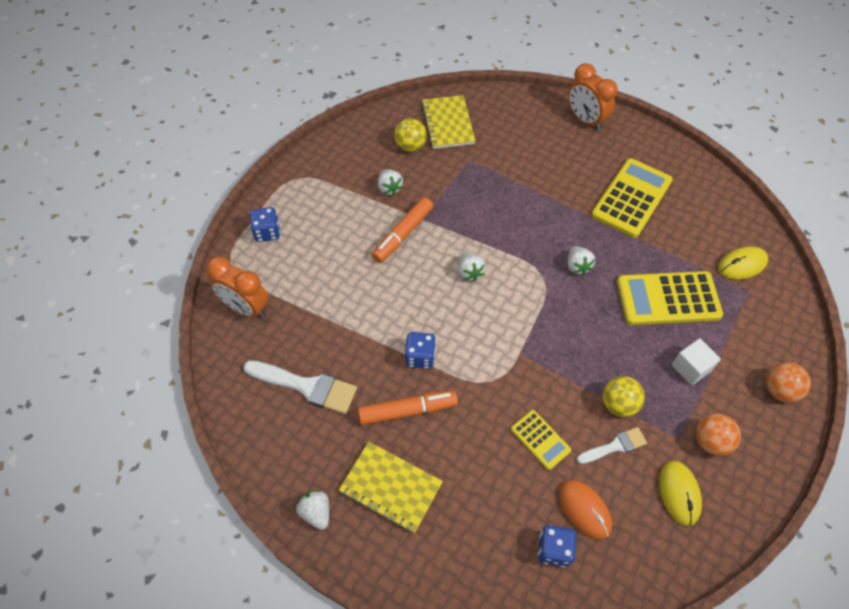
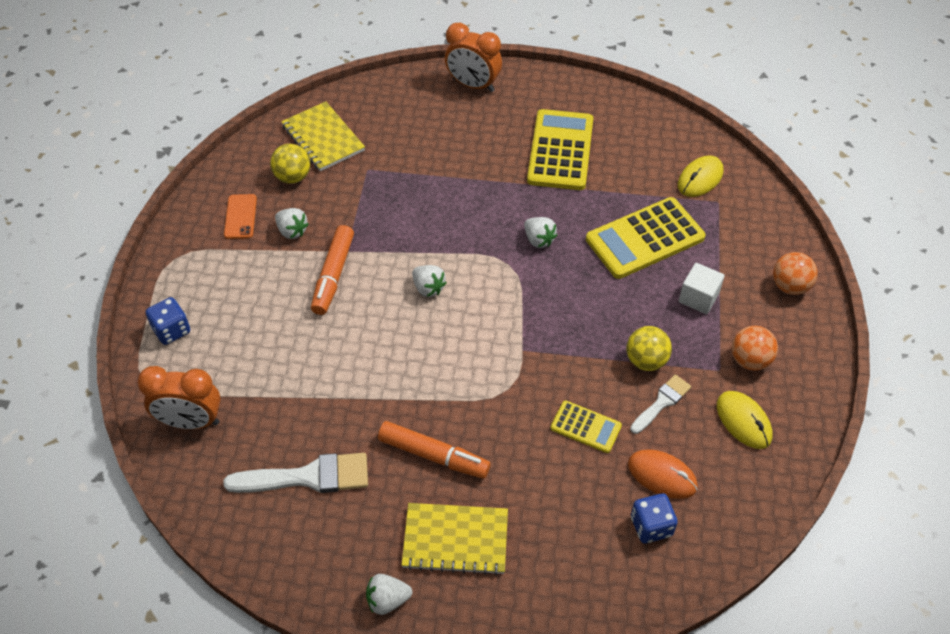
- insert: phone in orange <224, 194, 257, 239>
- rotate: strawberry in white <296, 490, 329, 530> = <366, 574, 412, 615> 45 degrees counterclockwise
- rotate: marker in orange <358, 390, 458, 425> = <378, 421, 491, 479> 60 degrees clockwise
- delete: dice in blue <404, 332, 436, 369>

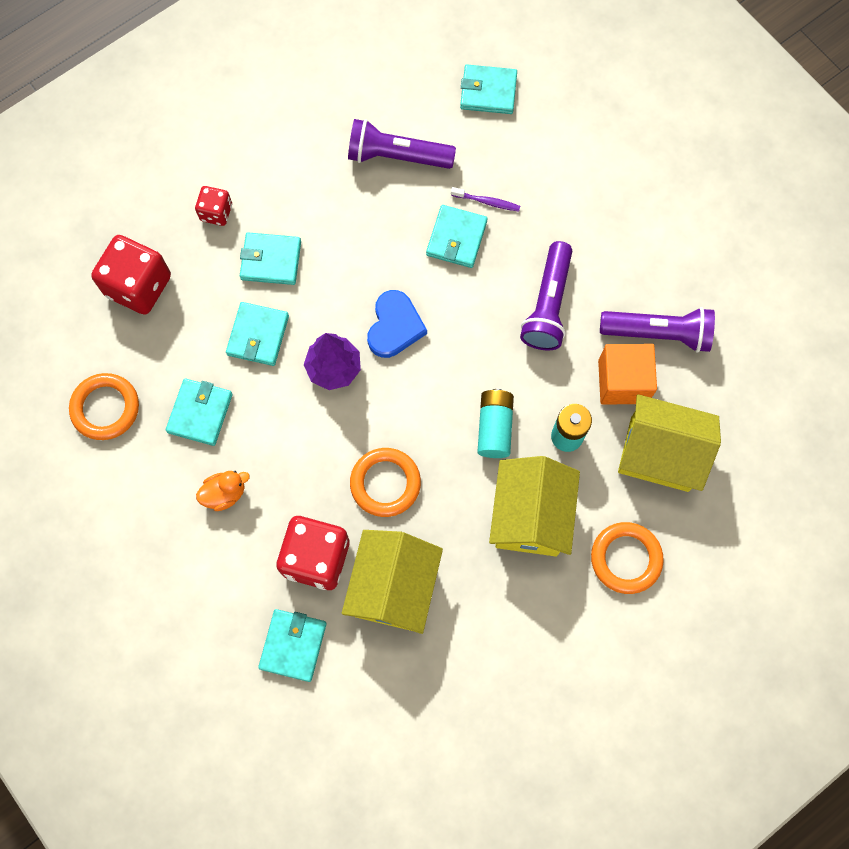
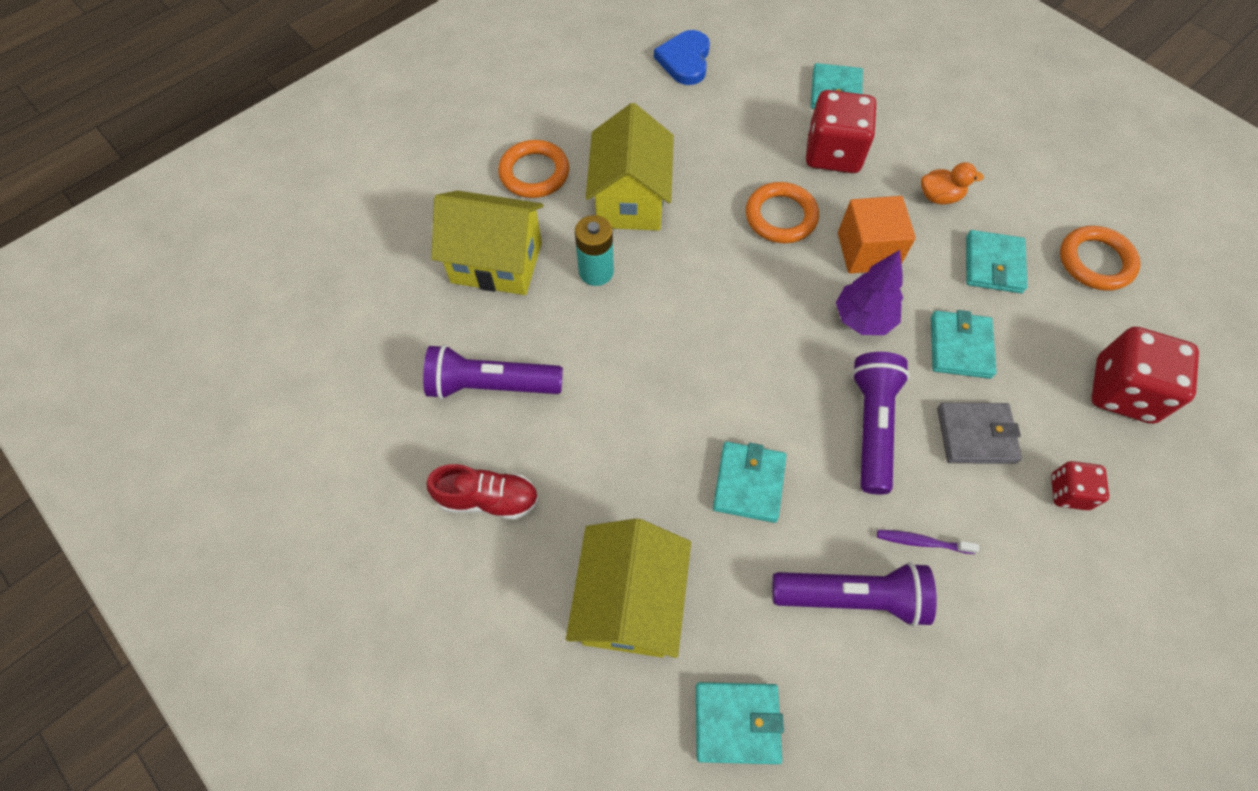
- insert: shoe in red <427, 464, 539, 520>
- move: house in yellow <342, 530, 443, 634> to <566, 518, 691, 658>
- move: heart in blue <367, 290, 427, 358> to <654, 30, 710, 85>
- move: cube in orange <598, 344, 657, 404> to <838, 196, 916, 274>
- move: flashlight in purple <520, 241, 572, 350> to <852, 352, 910, 495>
- move: toothbrush in purple <451, 187, 520, 211> to <877, 530, 979, 554>
- rotate: duck in orange <196, 471, 250, 511> = <921, 162, 984, 205> 150 degrees counterclockwise
- recolor: wallet in turquoise <240, 233, 301, 285> to wallet in grey <937, 403, 1022, 464>
- delete: battery in turquoise <477, 389, 514, 458>

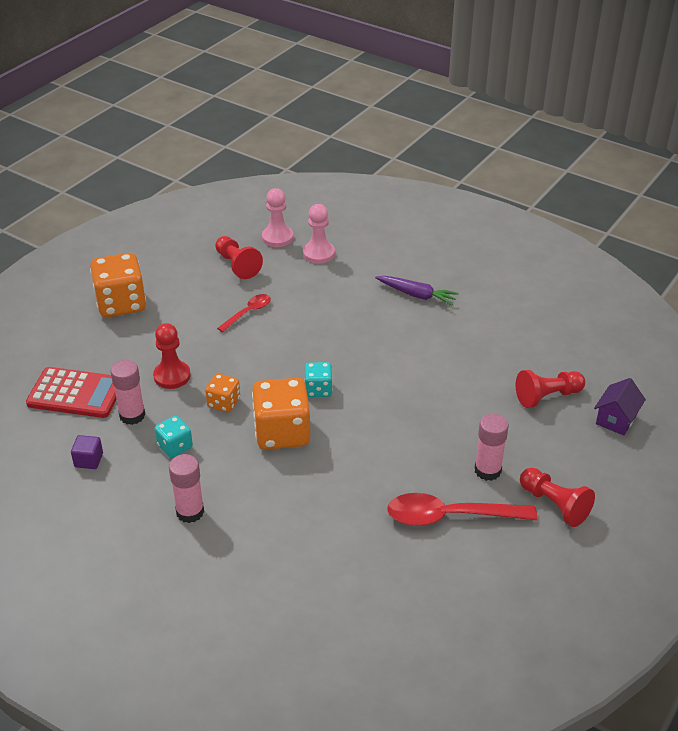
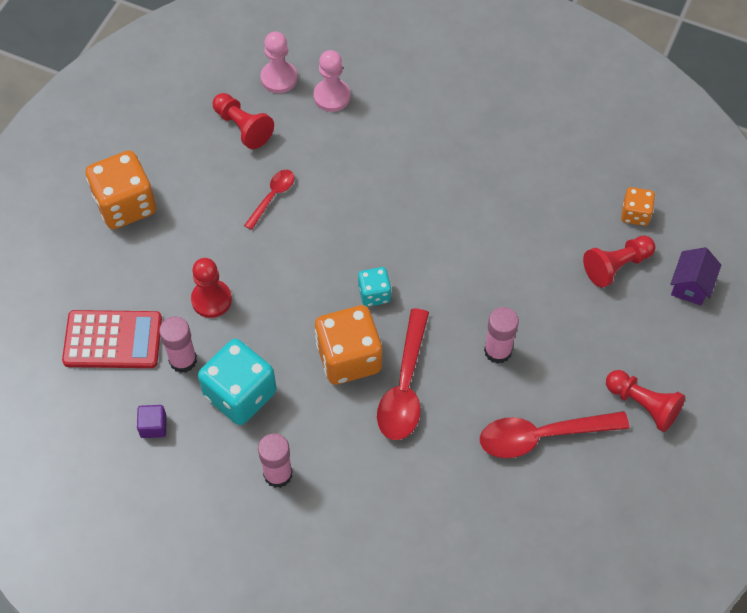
- resize: dice in turquoise <155, 416, 193, 458> = <198, 339, 277, 425> x1.89
- insert: spoon in red <377, 309, 429, 440>
- move: glue stick in pink <474, 414, 509, 481> to <484, 307, 519, 364>
- move: dice in orange <205, 374, 240, 412> to <621, 187, 655, 226>
- delete: carrot in purple <375, 276, 459, 305>

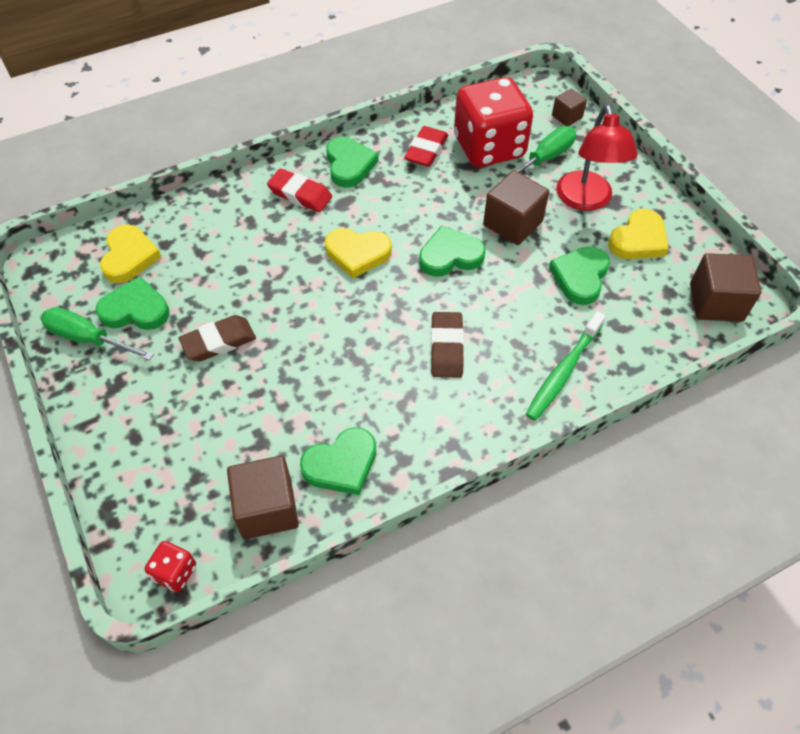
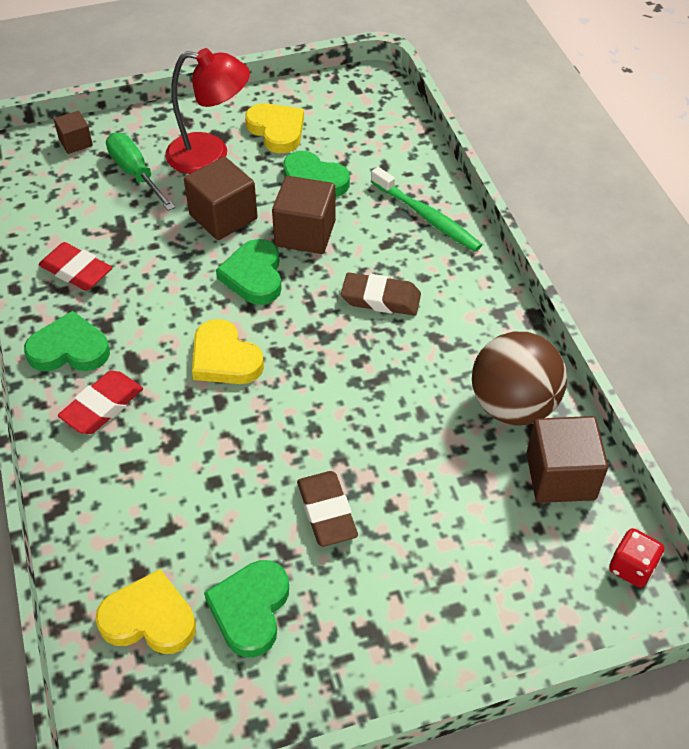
- rotate: heart in yellow <325, 228, 391, 278> = <192, 319, 264, 384> 120 degrees clockwise
- move: cube in brown <690, 253, 761, 322> to <272, 176, 336, 254>
- replace: heart in green <300, 427, 376, 495> to ball in brown <472, 332, 567, 425>
- delete: screwdriver in green <41, 307, 154, 361>
- delete: dice in red <454, 77, 533, 167>

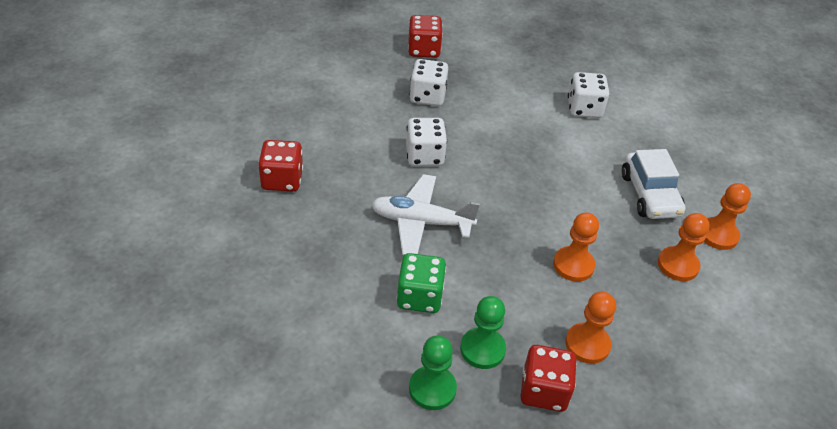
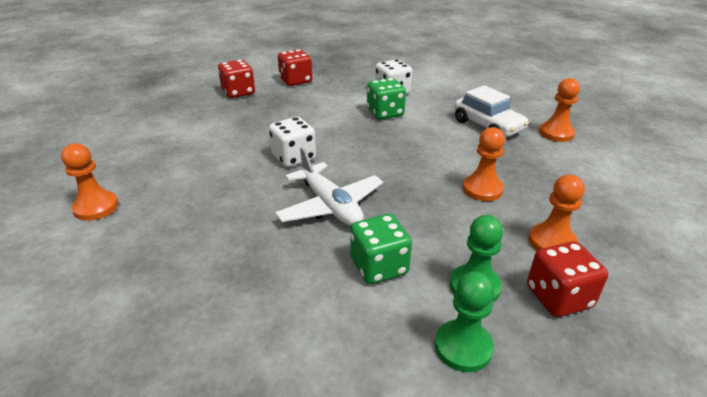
- move: pawn in orange <658, 213, 709, 281> to <61, 143, 118, 221>
- rotate: plane in white <371, 174, 480, 255> = <275, 147, 383, 226> 105 degrees counterclockwise
- move: dice in red <258, 140, 303, 192> to <278, 49, 312, 86>
- insert: dice in green <367, 78, 406, 119>
- delete: dice in white <410, 59, 448, 106>

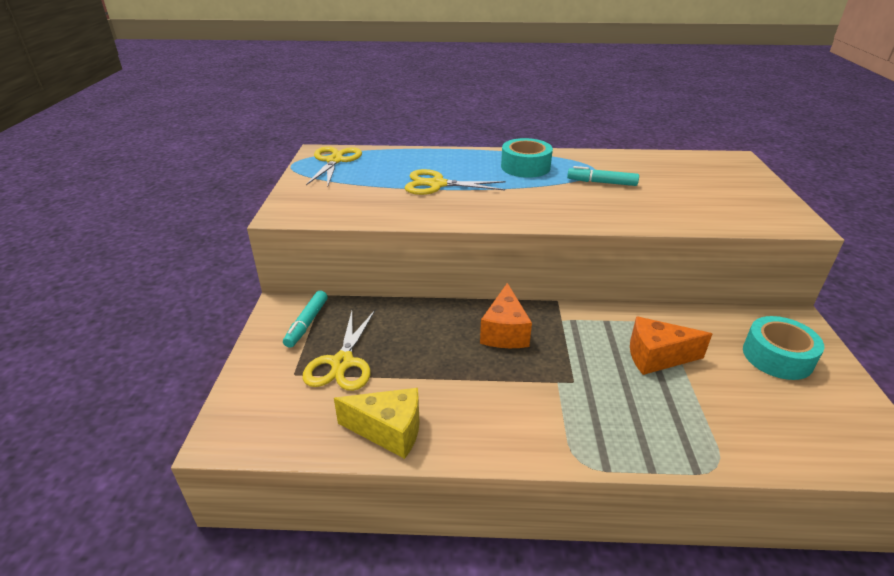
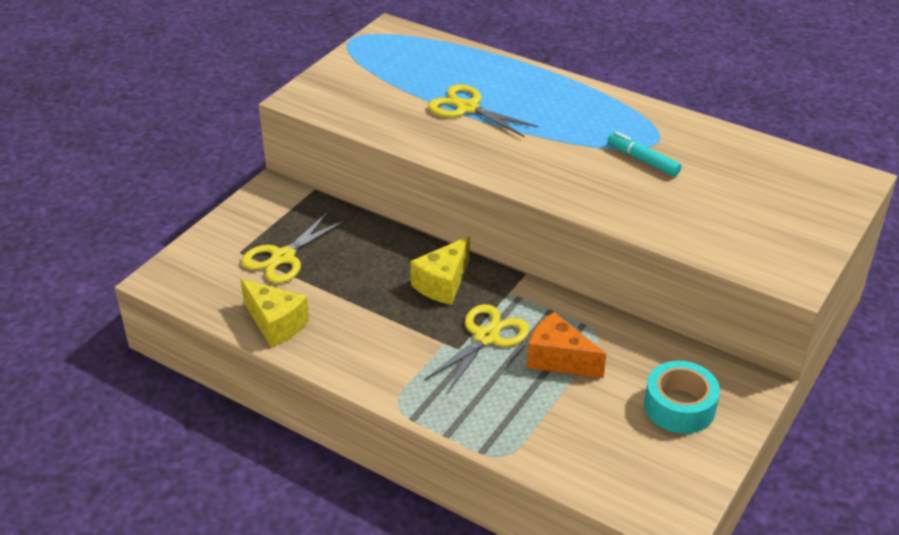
- recolor: cheese in orange <480, 283, 532, 348> to cheese in yellow <410, 236, 470, 305>
- move: scissors in yellow <306, 146, 362, 186> to <424, 304, 529, 394>
- delete: marker in turquoise <283, 291, 328, 348>
- delete: tape in turquoise <501, 138, 553, 178>

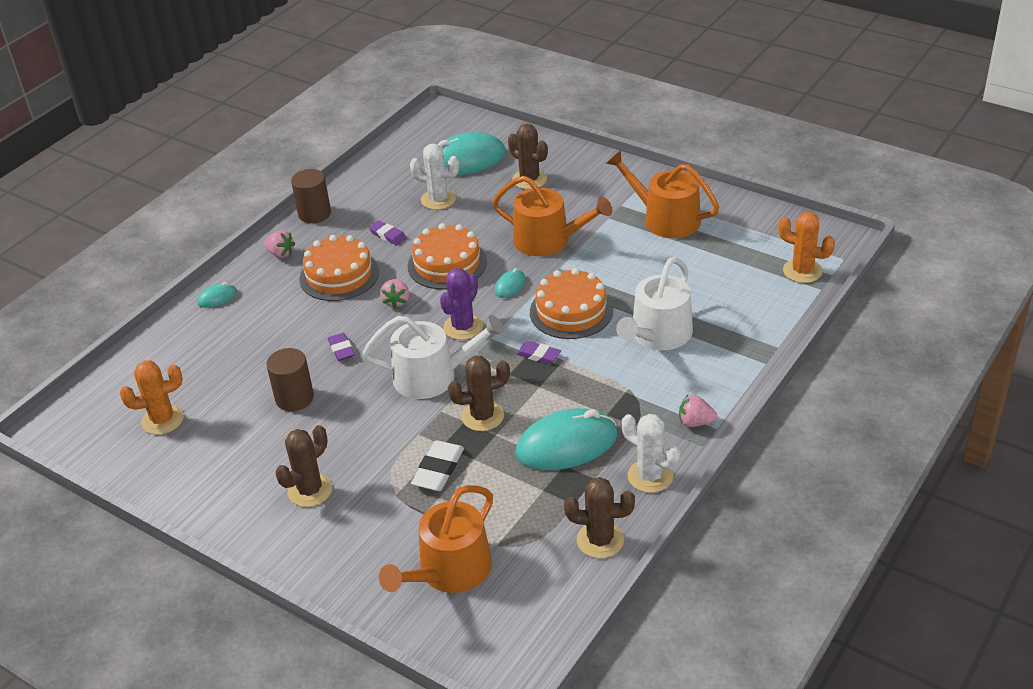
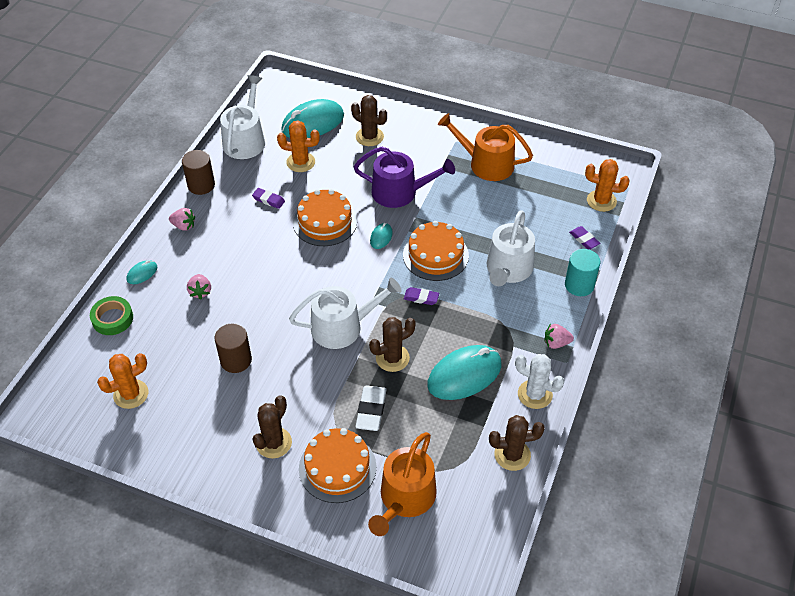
- insert: tape in green <90, 296, 133, 335>
- move: strawberry in pink <380, 279, 409, 309> to <187, 274, 211, 299>
- insert: watering can in white <220, 75, 265, 159>
- recolor: cactus in white <410, 144, 459, 210> to cactus in orange <277, 120, 320, 172>
- move: cake in orange <299, 235, 379, 301> to <299, 428, 376, 503>
- recolor: watering can in orange <492, 176, 612, 256> to watering can in purple <354, 147, 455, 208>
- insert: cylinder in turquoise <565, 249, 600, 296>
- move: eraser in purple <328, 333, 355, 361> to <569, 226, 600, 249>
- delete: cactus in purple <440, 268, 483, 340>

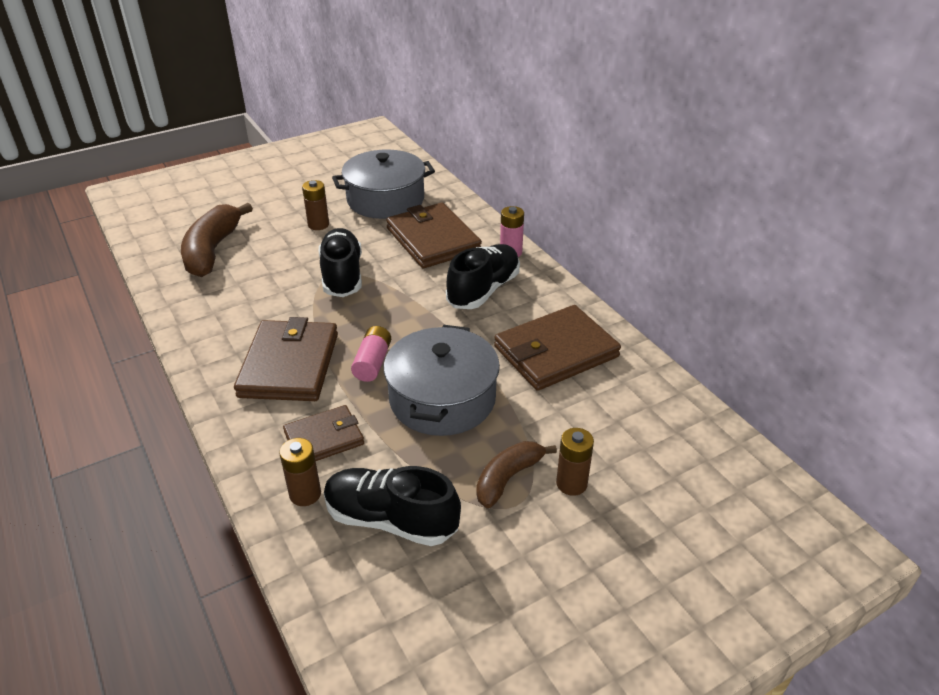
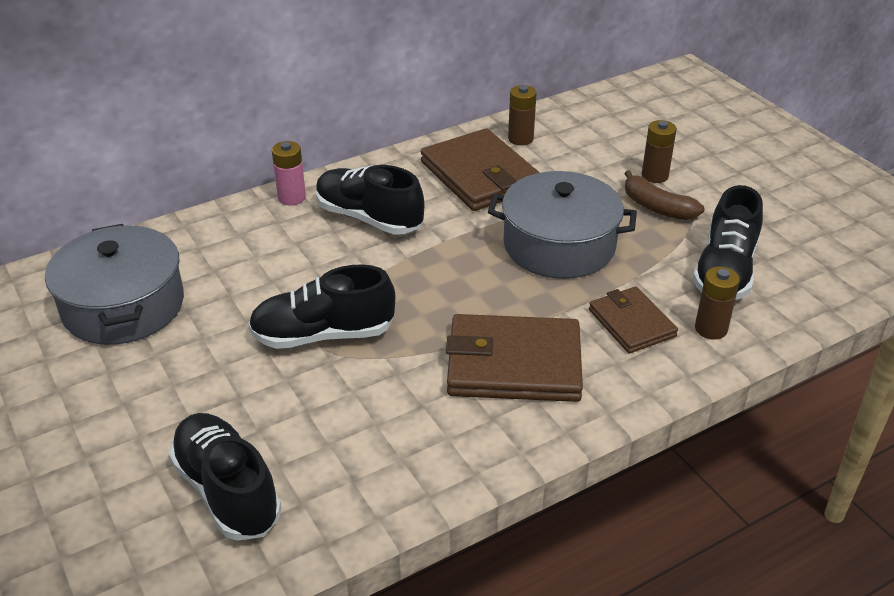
- replace: banana in brown <181, 203, 253, 277> to shoe in black <169, 413, 282, 541>
- move: battery in brown <302, 180, 329, 230> to <508, 85, 537, 145>
- delete: battery in pink <351, 326, 391, 382>
- delete: wallet in brown <386, 203, 482, 268>

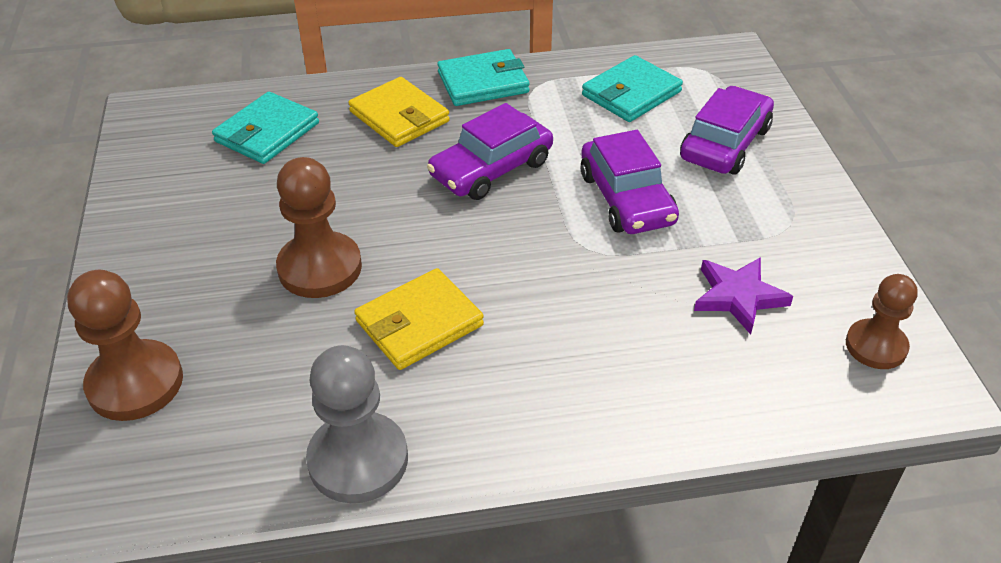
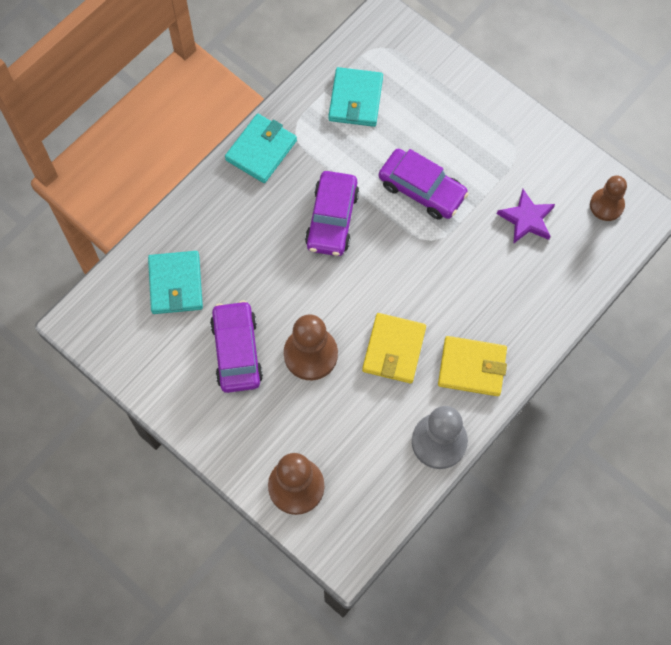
- move: car in purple <680, 86, 774, 175> to <210, 300, 263, 393>
- move: wallet in yellow <348, 77, 450, 147> to <438, 336, 507, 396>

